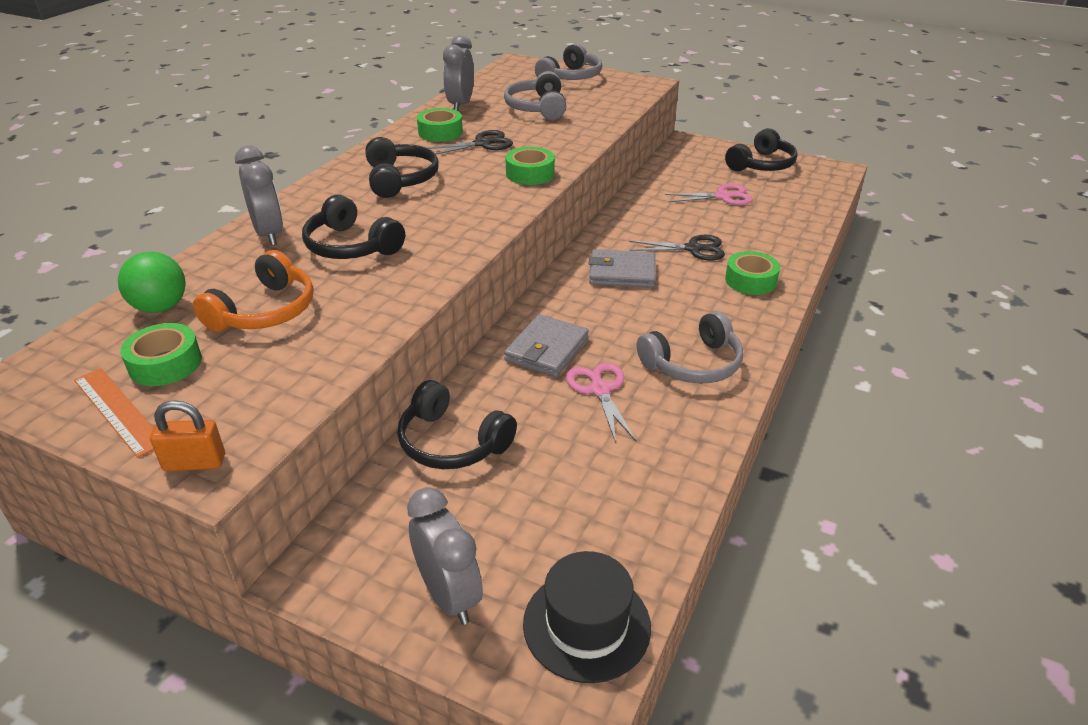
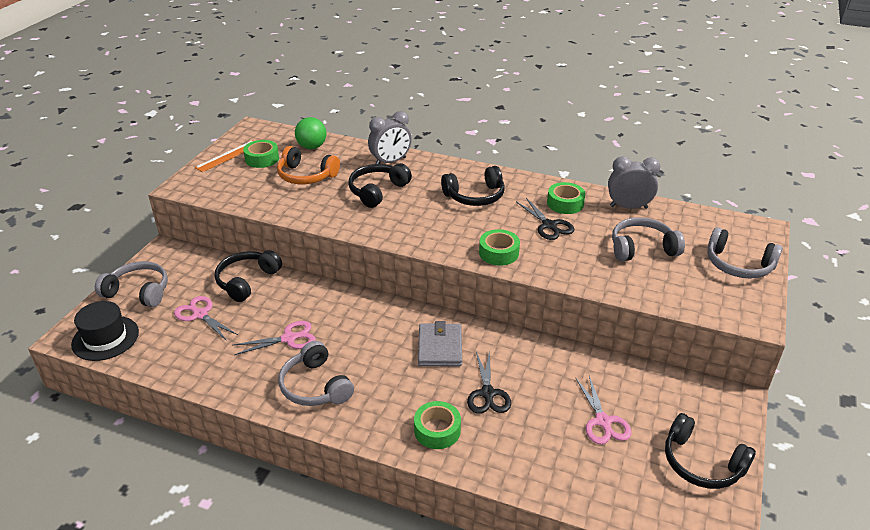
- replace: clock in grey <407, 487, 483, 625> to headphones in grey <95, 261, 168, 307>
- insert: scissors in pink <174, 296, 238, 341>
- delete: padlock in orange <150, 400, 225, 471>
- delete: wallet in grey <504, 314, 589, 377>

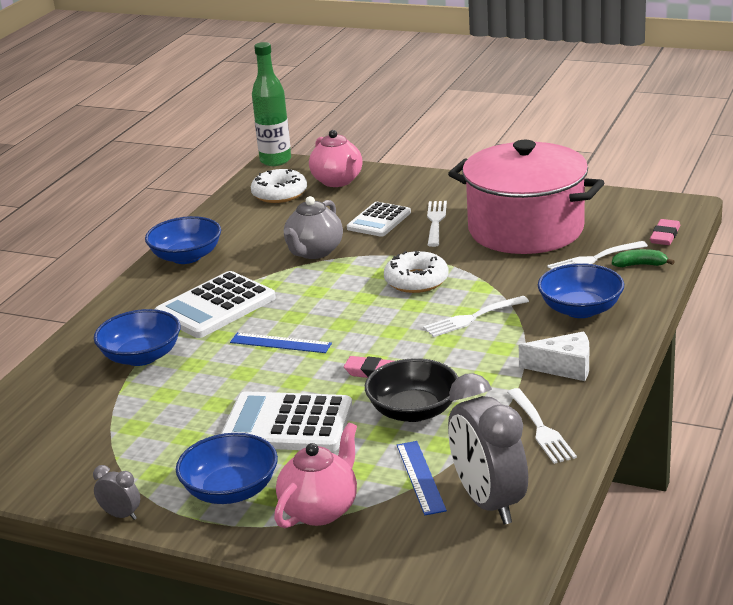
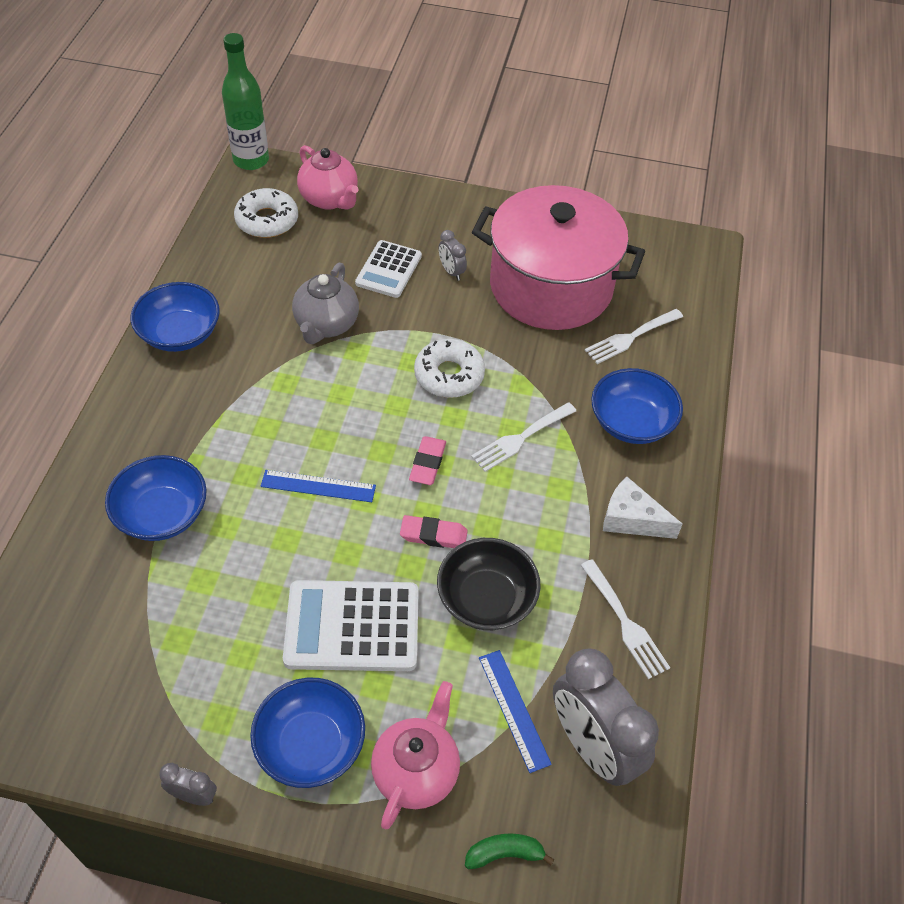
- move: eraser in pink <650, 219, 680, 245> to <409, 436, 446, 485>
- replace: fork in white <427, 201, 447, 247> to clock in grey <438, 230, 467, 281>
- move: banana in green <612, 249, 675, 267> to <465, 833, 554, 869>
- rotate: cheese in white <519, 331, 589, 381> = <603, 477, 682, 539> 150 degrees counterclockwise
- delete: calculator in white <154, 271, 276, 338>

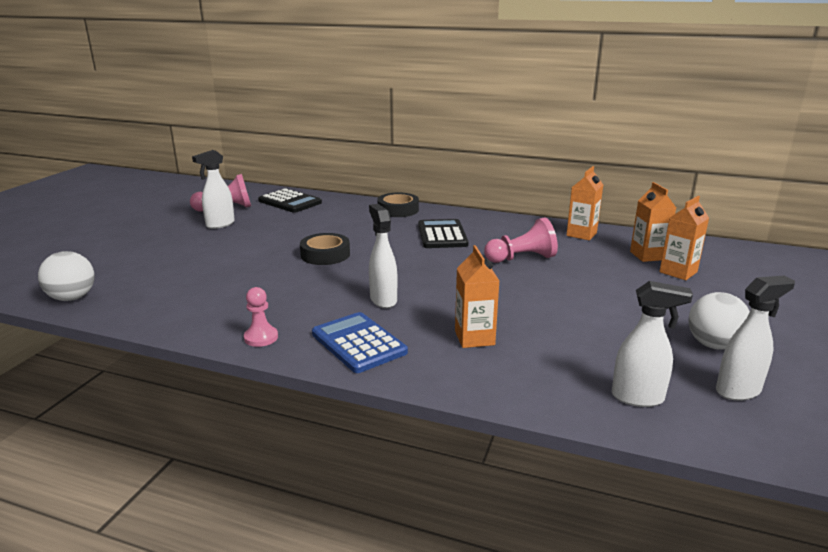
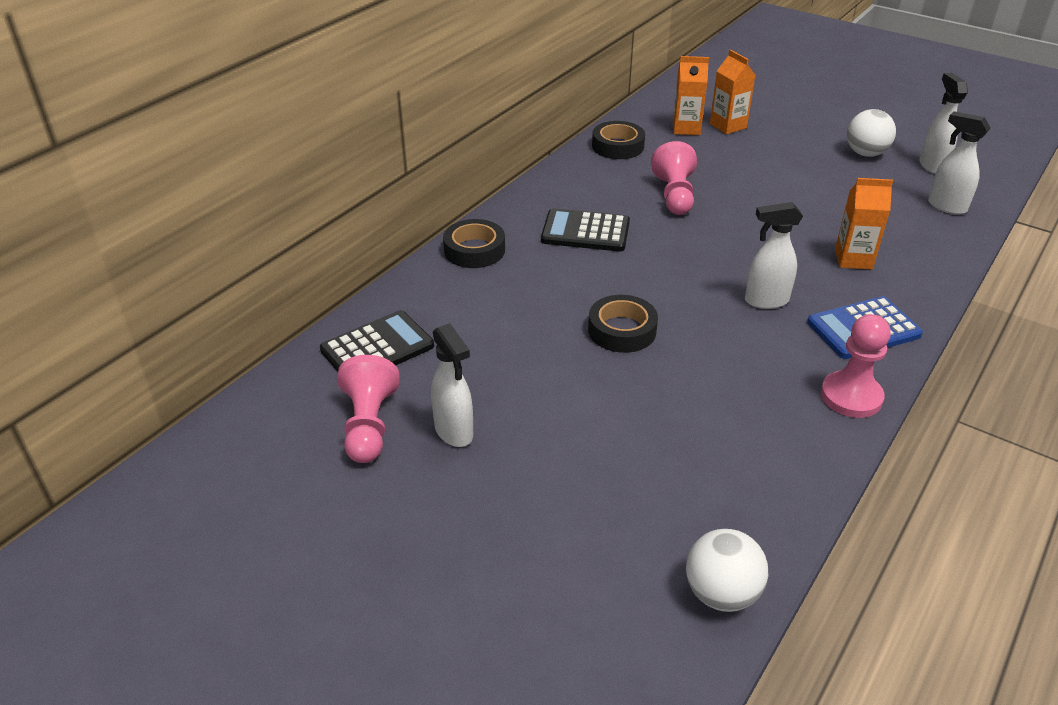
- replace: carton in orange <566, 166, 603, 240> to tape in black <592, 121, 645, 159>
- resize: pawn in pink <244, 287, 278, 347> = <821, 314, 891, 418> x1.55
- rotate: spray bottle in white <612, 281, 693, 407> = <928, 111, 990, 215> 75 degrees counterclockwise

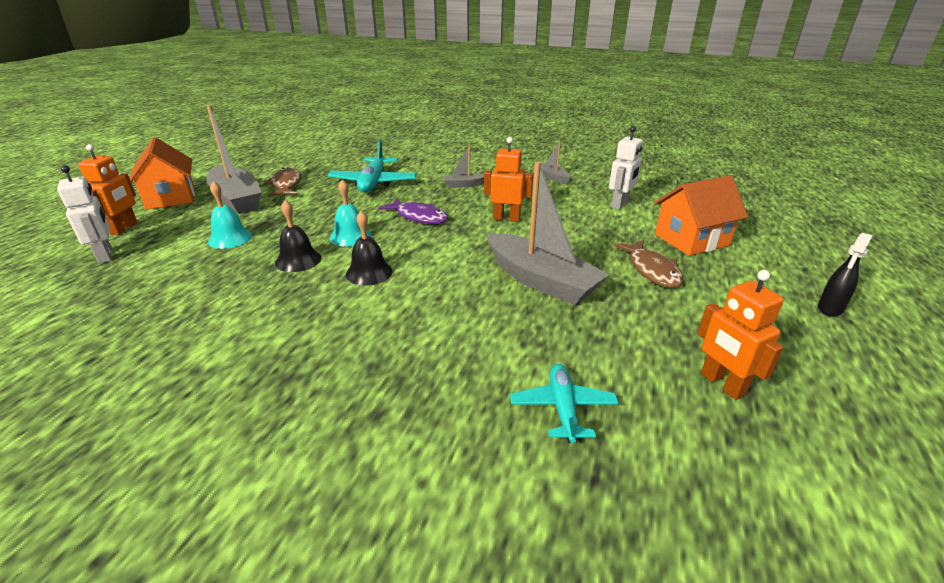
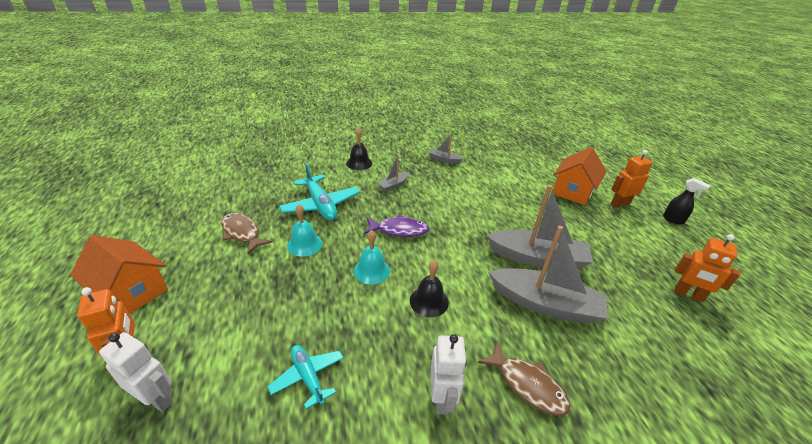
- move: plane in turquoise <510, 364, 619, 443> to <267, 345, 344, 409>
- move: bell in turquoise <208, 181, 252, 249> to <287, 204, 322, 257>
- move: bell in black <275, 200, 321, 272> to <346, 128, 372, 170>
- move: robot in white <609, 126, 643, 210> to <431, 334, 467, 415>
- move: fish in brown <614, 240, 683, 288> to <477, 341, 570, 416>
- move: boat in grey <206, 105, 262, 214> to <489, 226, 607, 324>
- move: robot in orange <484, 137, 533, 222> to <611, 150, 652, 208>
- rotate: spray bottle in black <818, 233, 873, 316> = <663, 178, 710, 224> 60 degrees counterclockwise

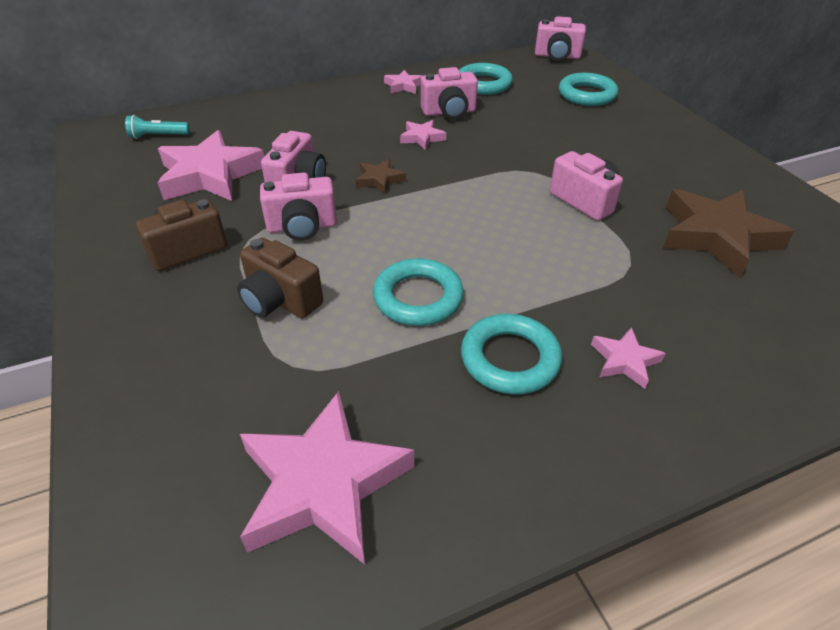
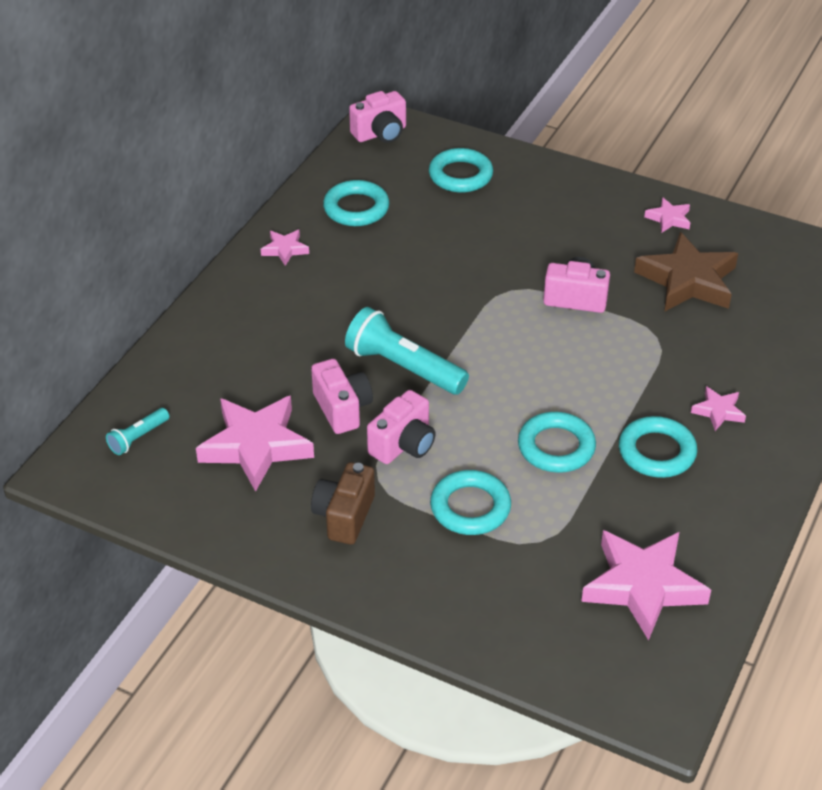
- replace: star in brown <356, 159, 406, 194> to flashlight in turquoise <345, 307, 469, 395>
- replace: camera in brown <237, 238, 323, 318> to ring in turquoise <430, 470, 511, 535>
- move: star in pink <400, 120, 446, 150> to <644, 197, 690, 233>
- delete: camera in pink <421, 67, 478, 119>

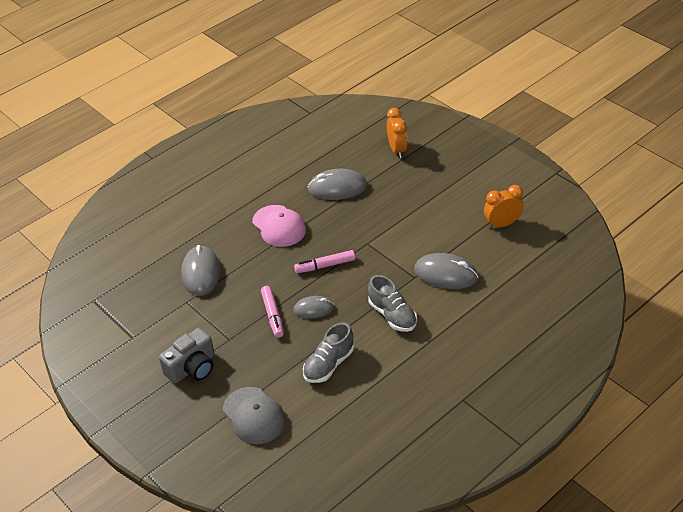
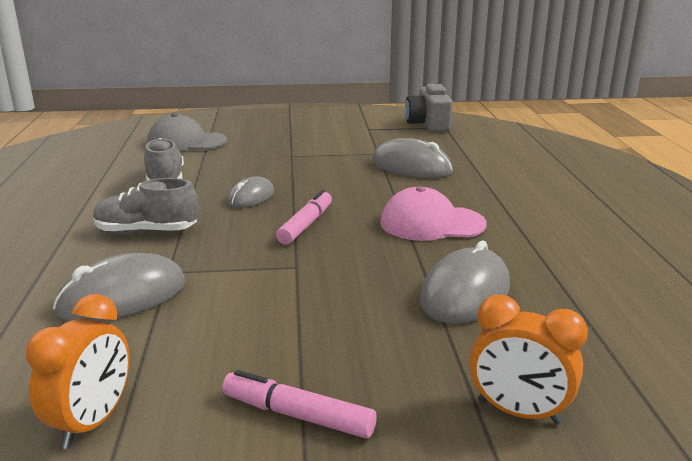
- move: marker in pink <261, 286, 284, 338> to <222, 370, 377, 439>
- move: camera in grey <159, 328, 215, 384> to <405, 84, 453, 132>

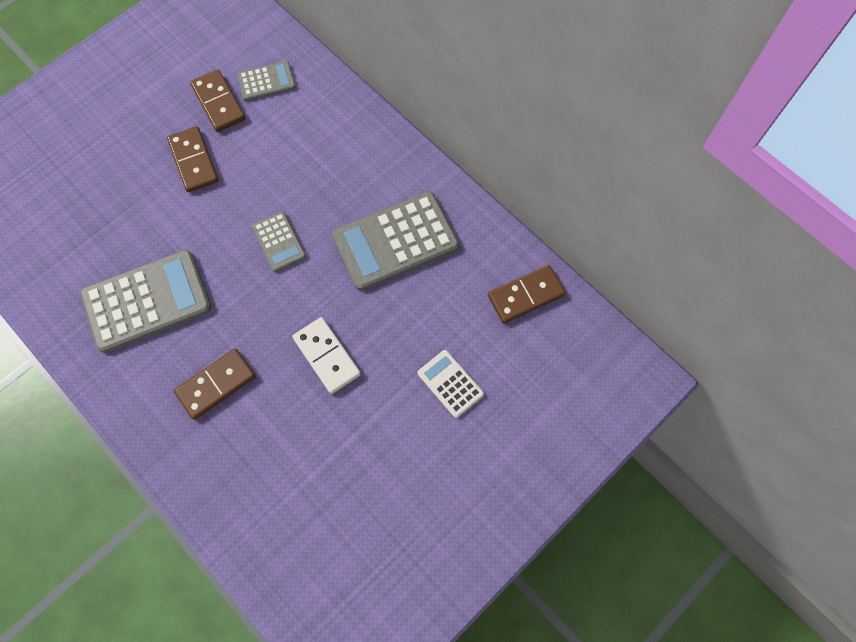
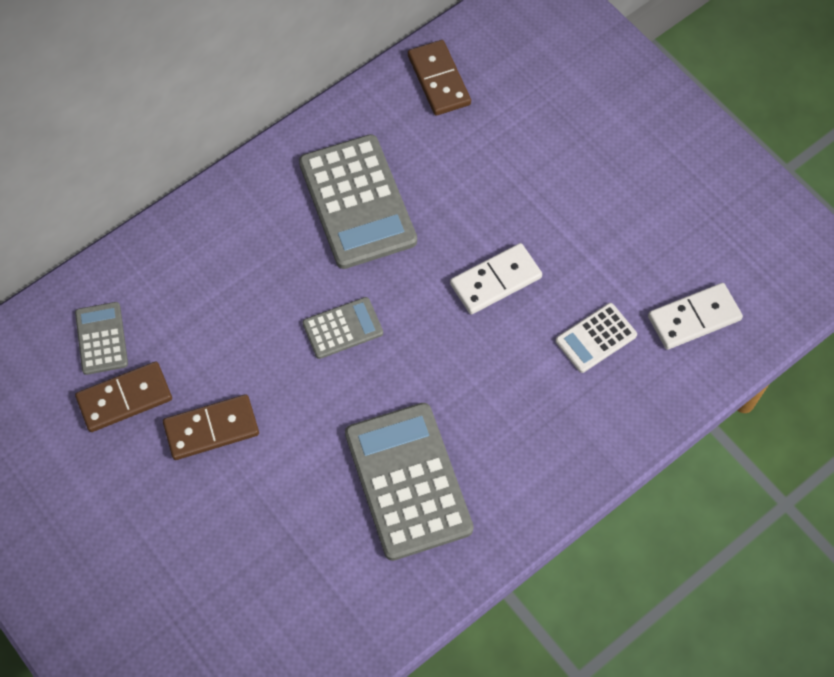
- move: calculator in white <417, 350, 484, 418> to <555, 303, 637, 373>
- insert: domino in white <648, 283, 743, 350>
- delete: domino in brown <174, 349, 256, 420>

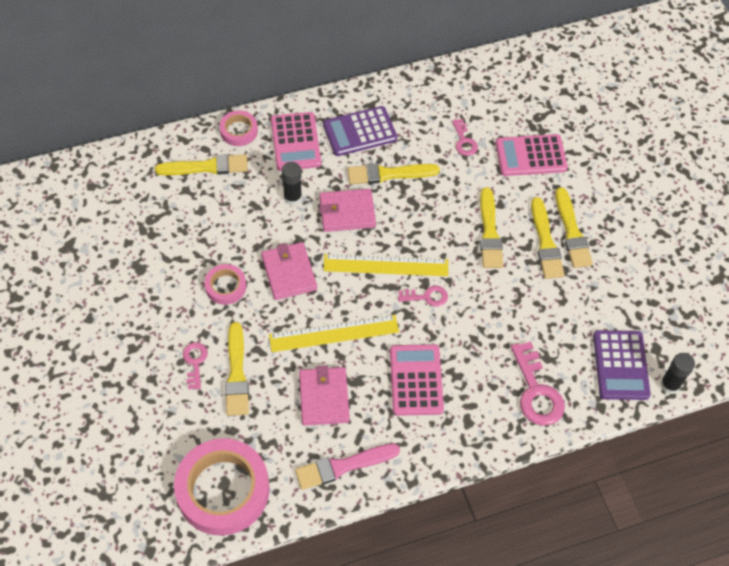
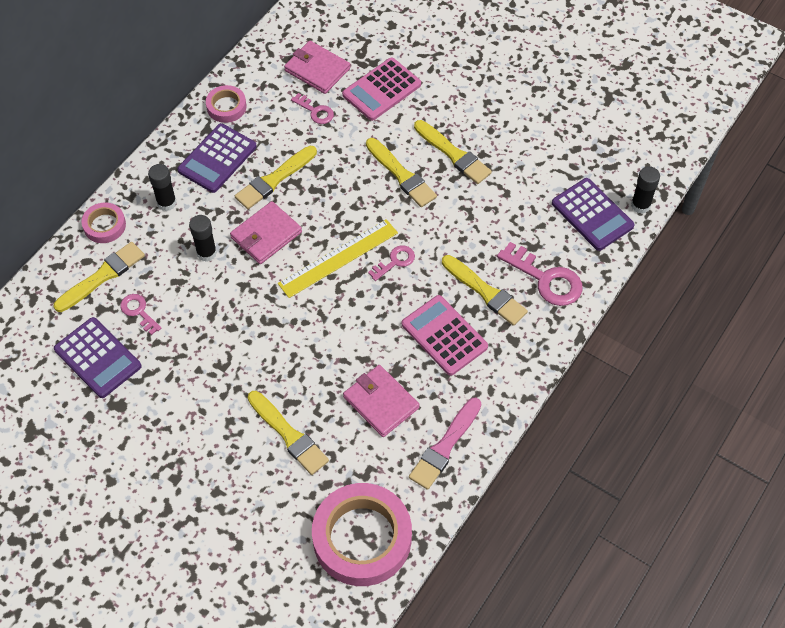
- insert: calculator in purple <54, 317, 142, 398>
- move: key in pink <183, 342, 208, 390> to <120, 294, 161, 335>
- replace: calculator in pink <271, 112, 321, 171> to glue stick in black <148, 164, 177, 211>
- move: tape in pink <204, 264, 246, 305> to <206, 85, 246, 123>
- move: wallet in pink <261, 242, 317, 300> to <284, 41, 350, 94>
- move: brush in yellow <555, 187, 593, 268> to <442, 255, 528, 326>
- delete: ruler in yellow <269, 315, 399, 352>

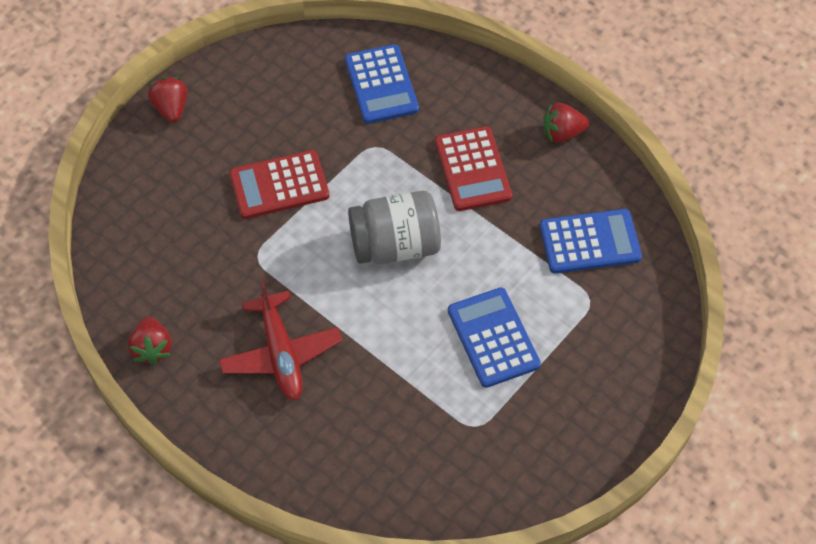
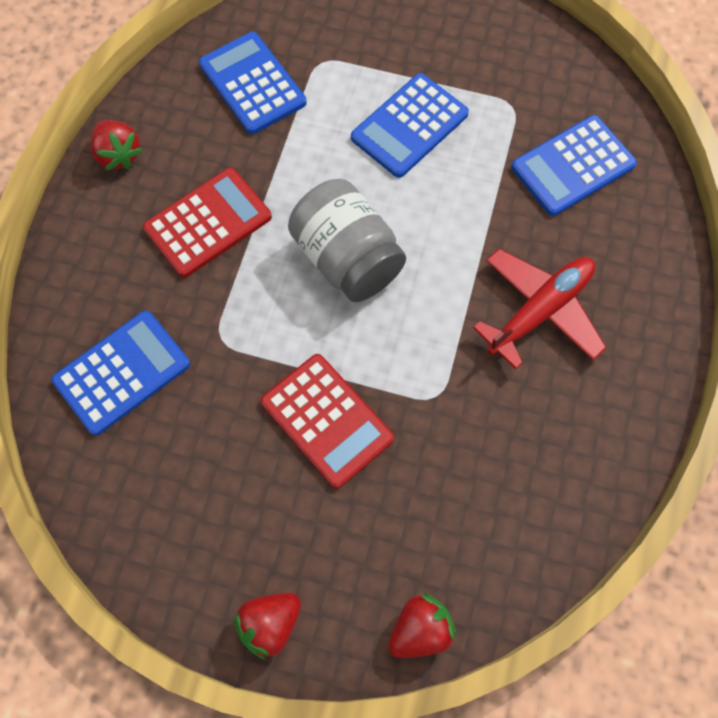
- move: strawberry in red <128, 317, 172, 365> to <388, 593, 456, 658>
- insert: calculator in blue <511, 115, 637, 216>

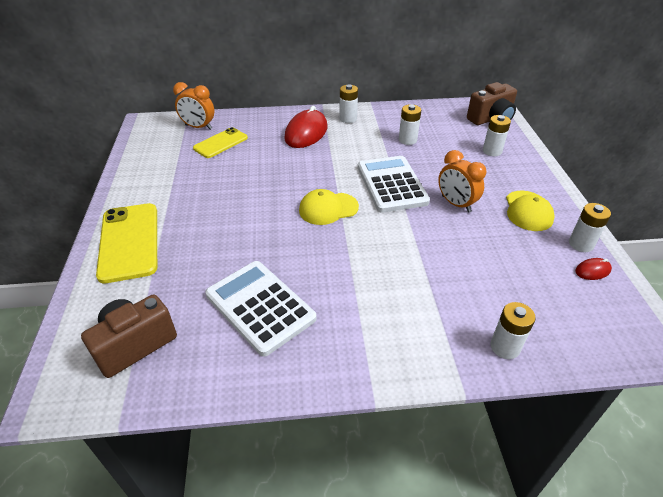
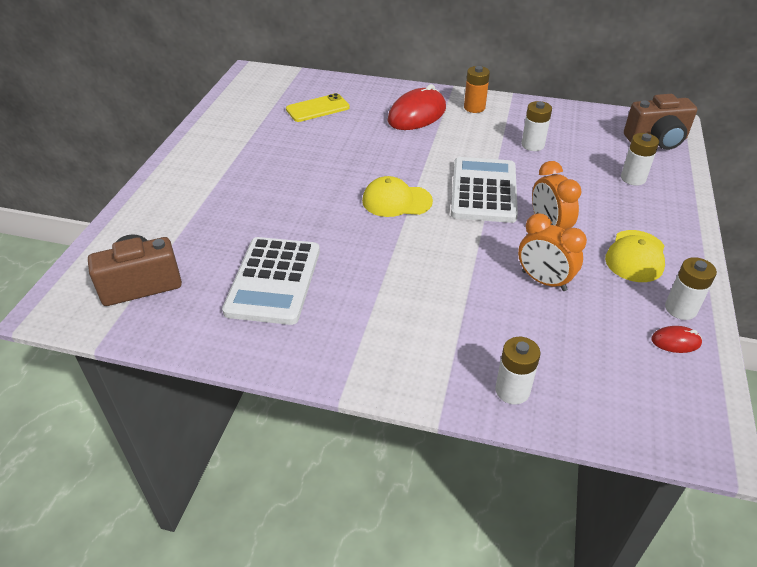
- rotate: calculator in white <205, 261, 317, 356> = <222, 237, 320, 325> 150 degrees counterclockwise
- recolor: battery in white <339, 85, 358, 123> to battery in orange <464, 66, 490, 113>
- move: clock in orange <173, 82, 214, 130> to <518, 213, 587, 291>
- delete: phone in yellow <96, 203, 157, 283>

